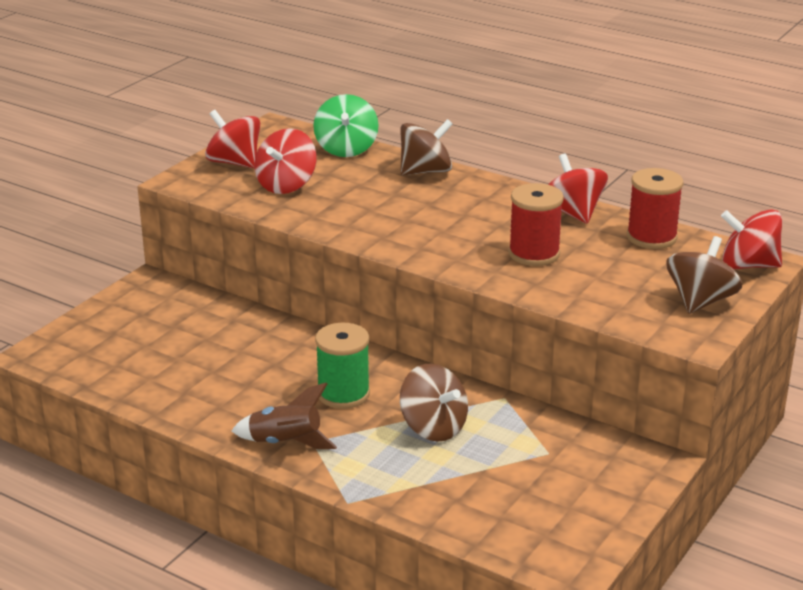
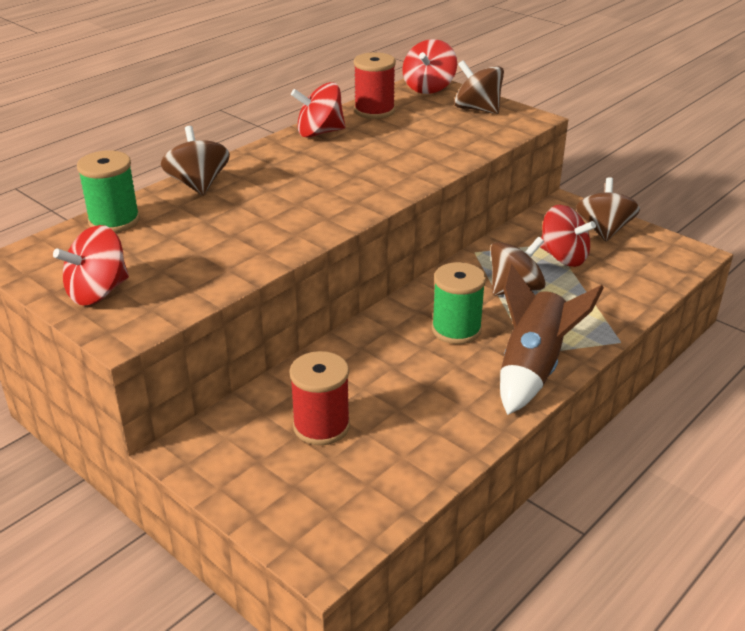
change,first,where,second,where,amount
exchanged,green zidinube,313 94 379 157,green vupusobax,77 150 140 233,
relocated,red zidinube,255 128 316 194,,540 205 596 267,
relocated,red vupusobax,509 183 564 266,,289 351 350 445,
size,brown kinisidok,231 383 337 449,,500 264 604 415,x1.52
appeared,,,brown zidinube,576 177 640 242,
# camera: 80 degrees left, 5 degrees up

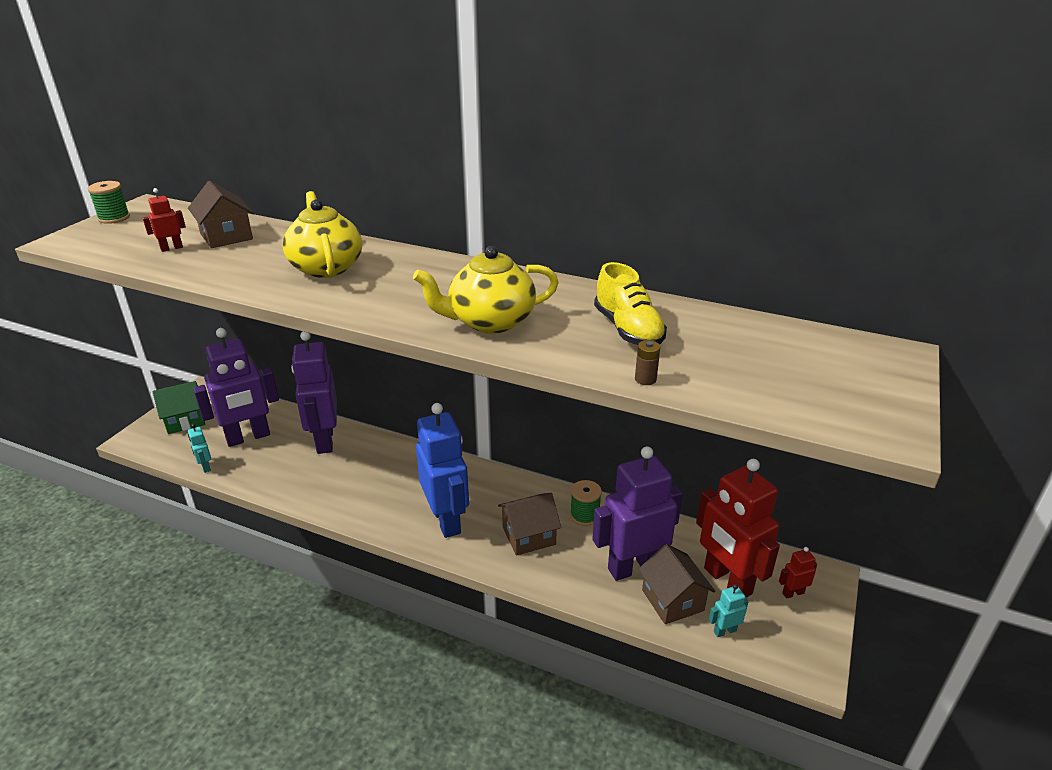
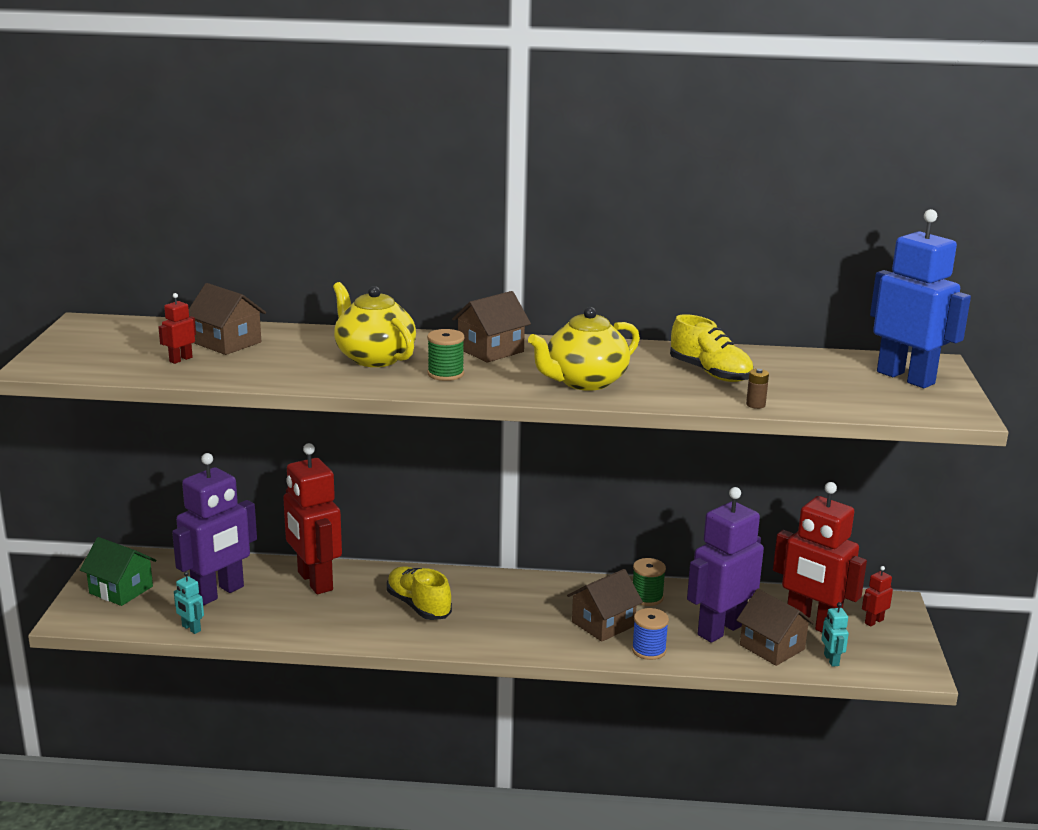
change,first,where,second,where,amount
relocated,green vupusobax,88 181 130 224,,427 329 464 381,
colour,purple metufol,291 332 337 454,red metufol,283 443 342 594,
spun,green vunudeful,152 381 205 434,,80 537 156 606,75 degrees clockwise
relocated,blue metufol,416 403 469 538,,870 209 971 388,
spun,turquoise metufol,709 584 749 637,,821 602 849 667,60 degrees counterclockwise
appeared,,,brown vunudeful,452 291 531 363,
appeared,,,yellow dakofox,387 566 452 620,
appeared,,,blue vupusobax,632 608 669 660,
# camera: 20 degrees left, 10 degrees down

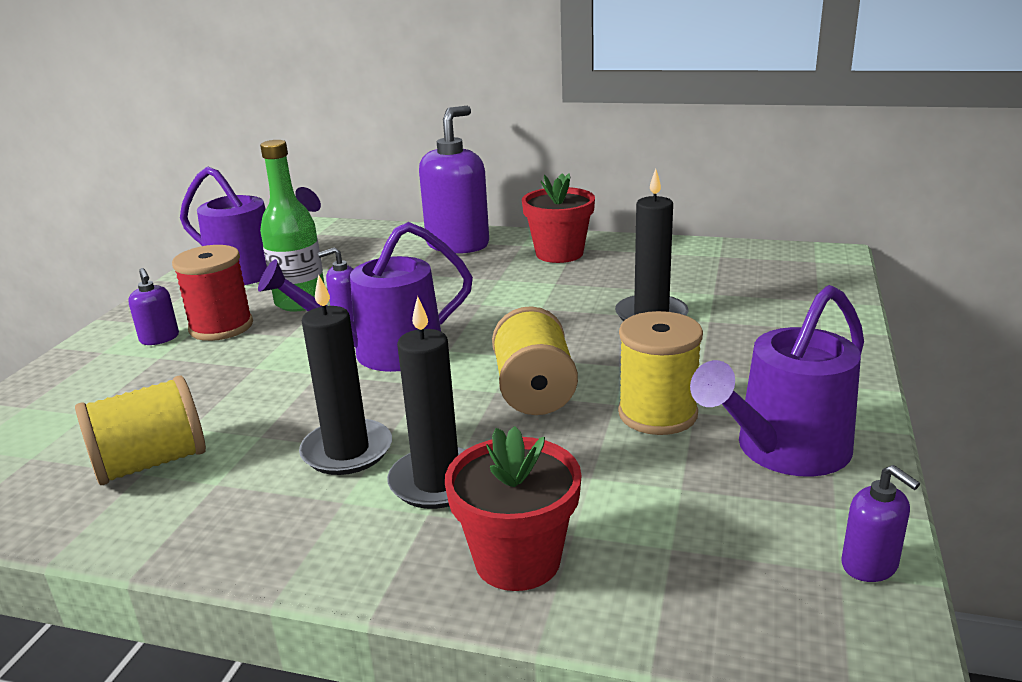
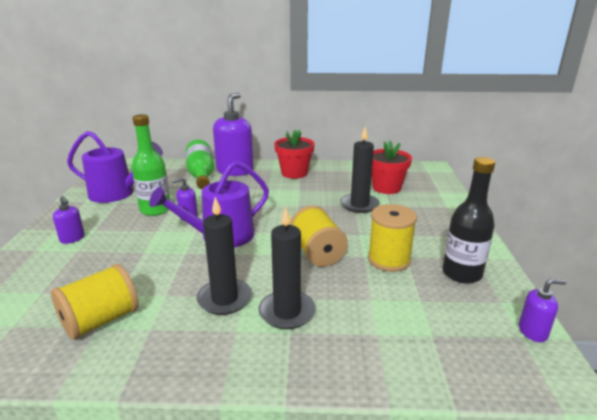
change,first,where,second,where,amount
missing,red vupusobax,172 245 253 341,,,
exchanged,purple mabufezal,690 285 864 477,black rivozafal,442 157 495 284,
relocated,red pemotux,445 426 582 591,,371 141 412 194,
spun,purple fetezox,841 465 920 582,,519 279 566 342,45 degrees counterclockwise
appeared,,,green rivozafal,186 140 214 189,
# camera: 15 degrees left, 0 degrees up

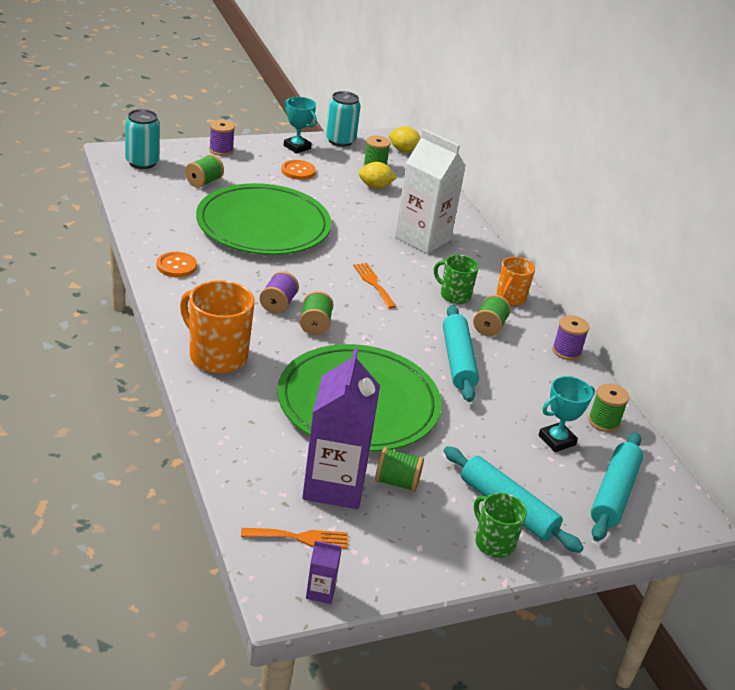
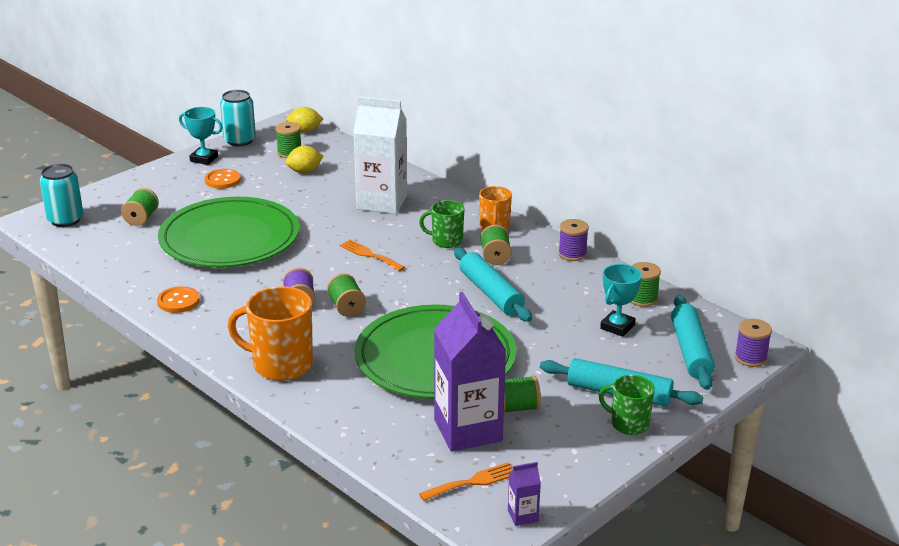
change,first,where,second,where,amount
relocated,purple vupusobax,209 120 235 156,,735 319 772 367,
# camera: 20 degrees left, 5 degrees down

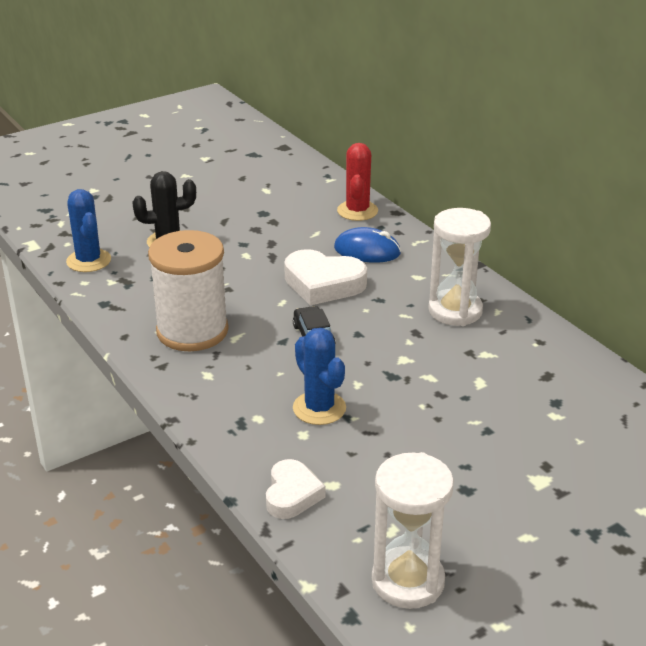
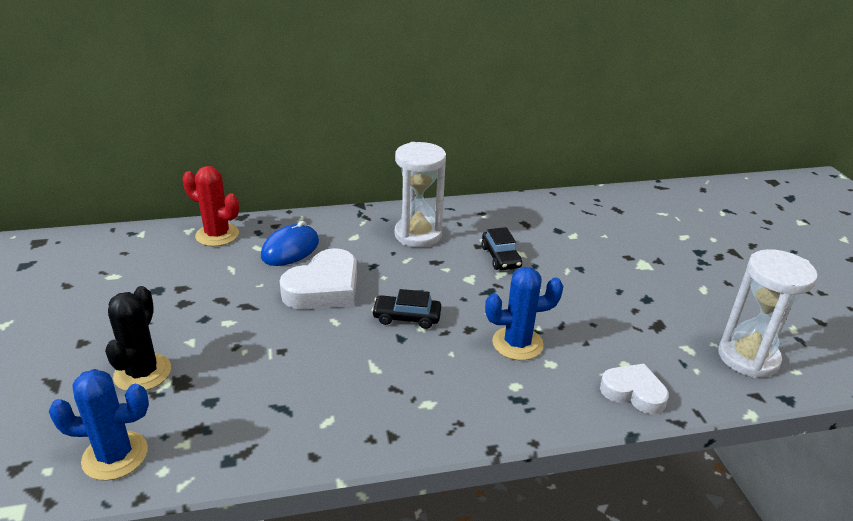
change,first,where,second,where,amount
missing,white vupusobax,148 230 229 351,,,
appeared,,,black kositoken,481 227 522 270,
# camera: 70 degrees left, 0 degrees up

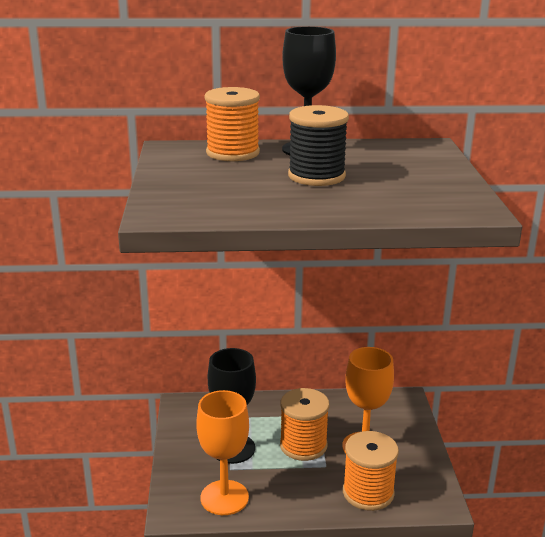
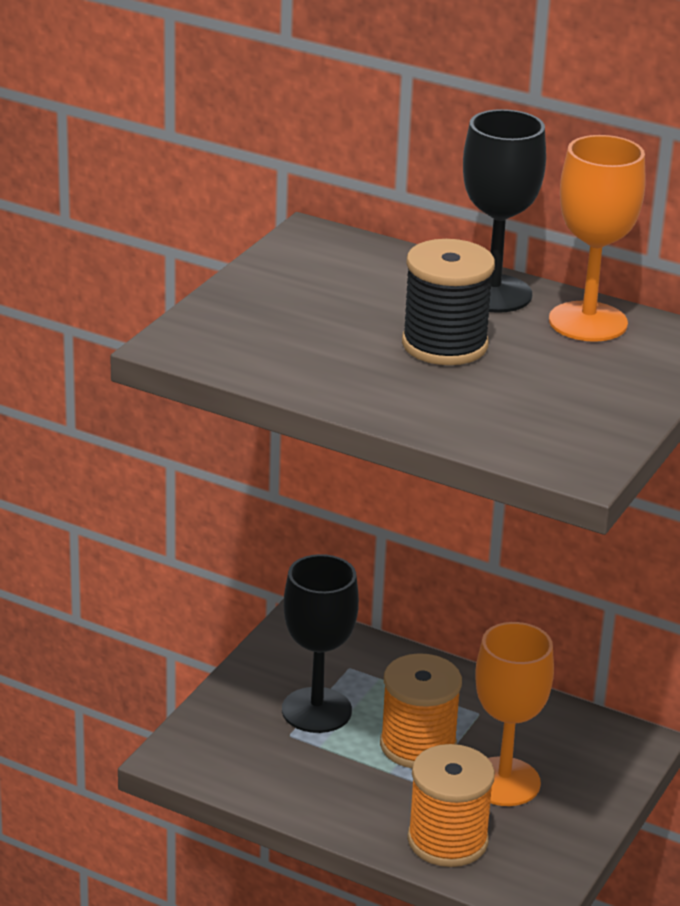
change,first,where,second,where,amount
missing,orange vupusobax,204 87 260 161,,,
relocated,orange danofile,196 390 249 515,,549 135 645 342,
# camera: 30 degrees right, 5 degrees up

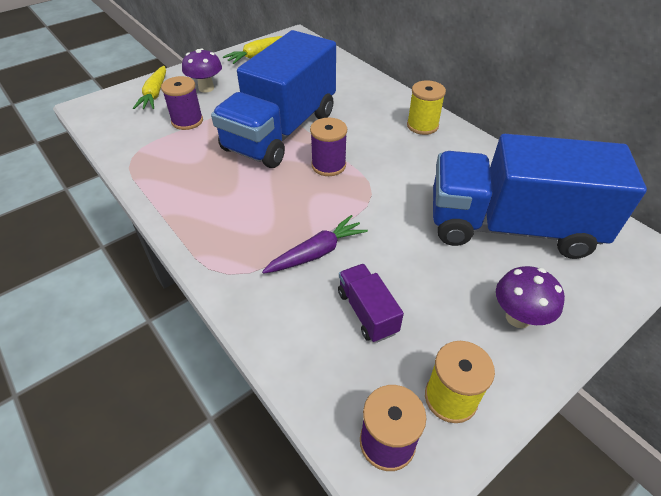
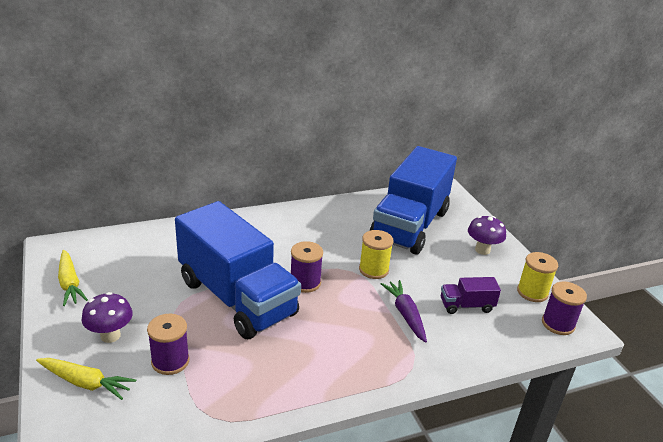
change,first,where,second,where,amount
relocated,yellow vupusobax,407 81 446 135,,359 230 394 279,
# camera: 75 degrees left, 15 degrees down

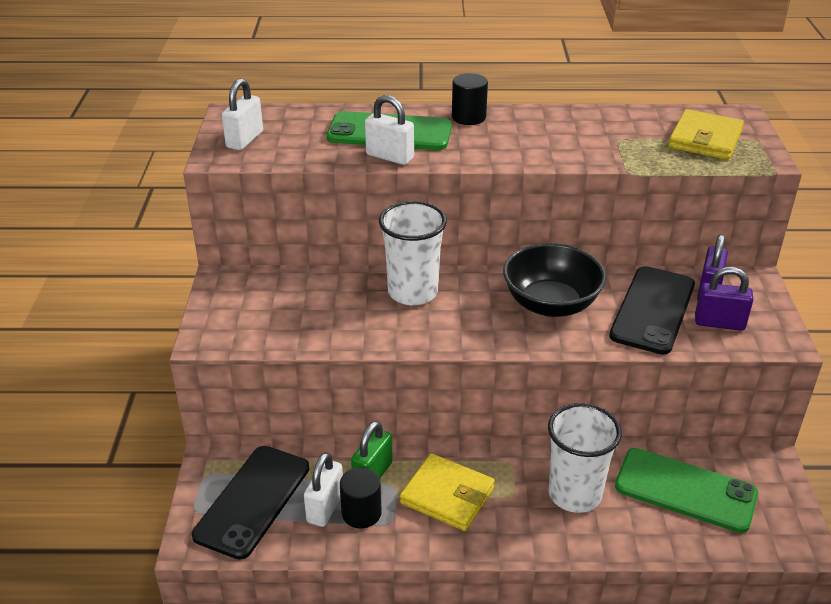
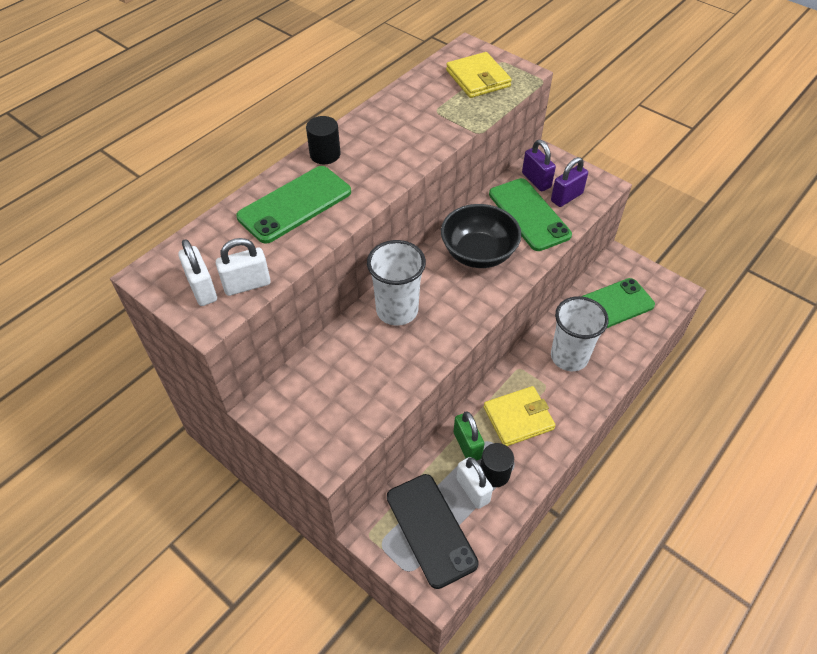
change,first,where,second,where,amount
relocated,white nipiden,365 95 414 165,,216 238 271 296,
colour,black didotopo,609 266 695 355,green didotopo,489 178 572 251,
# camera: 50 degrees left, 15 degrees up

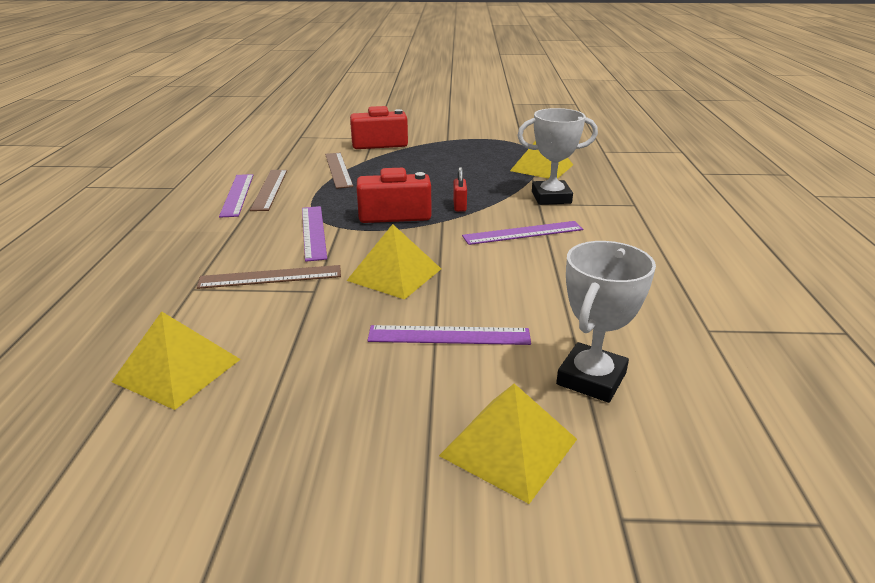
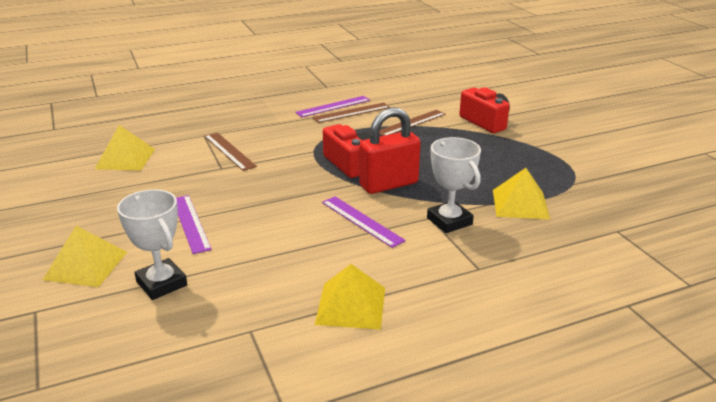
change,first,where,second,where,amount
size,red nipiden,453 167 467 212,,359 108 421 194,x2.32
missing,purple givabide,302 206 327 262,,,
relocated,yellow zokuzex,347 224 441 300,,315 264 385 330,
spun,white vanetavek,556 241 656 403,,117 189 187 300,45 degrees clockwise
# camera: 65 degrees right, 0 degrees up

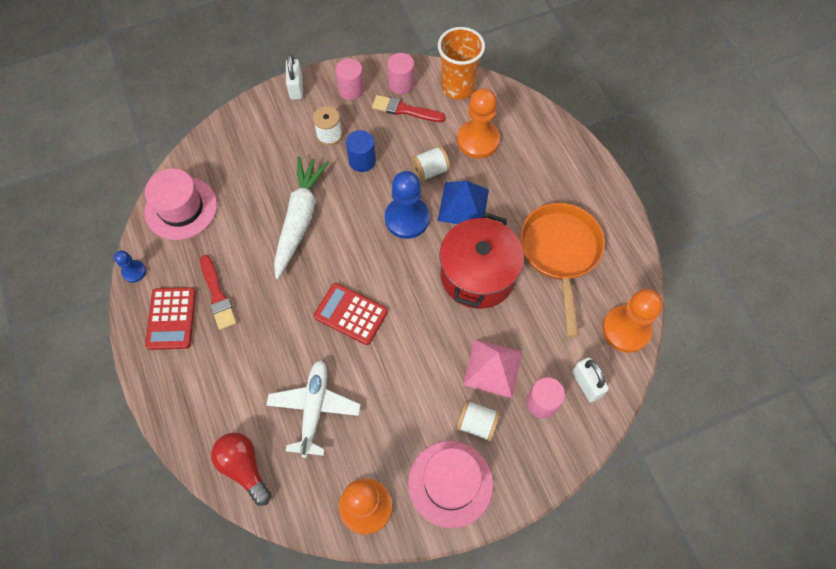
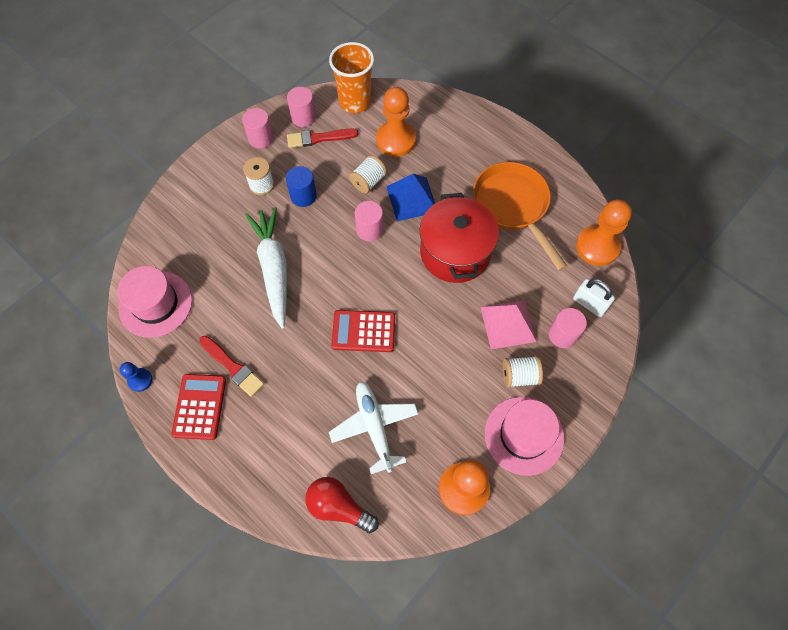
change,first,where,second,where,amount
missing,white nipiden,286 54 303 100,,,
exchanged,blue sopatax,385 171 429 239,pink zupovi,355 201 383 242,
spun,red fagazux,145 287 196 350,,171 374 226 440,150 degrees counterclockwise
# camera: 25 degrees left, 0 degrees up

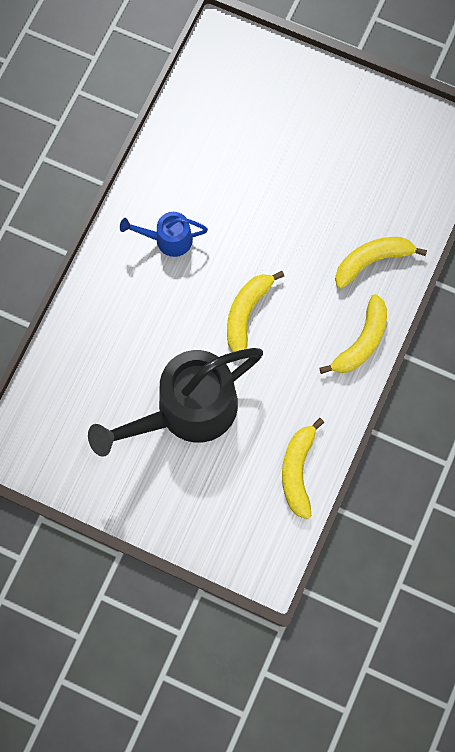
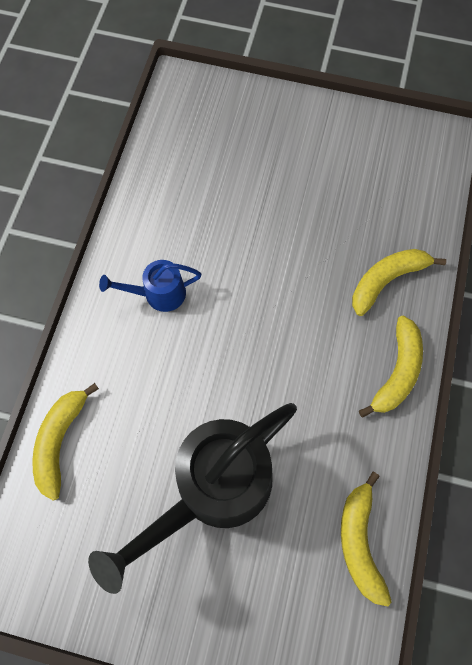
change,first,where,second,where,amount
relocated,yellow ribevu,227 271 284 352,,32 383 99 501,
# camera: 10 degrees left, 5 degrees down

